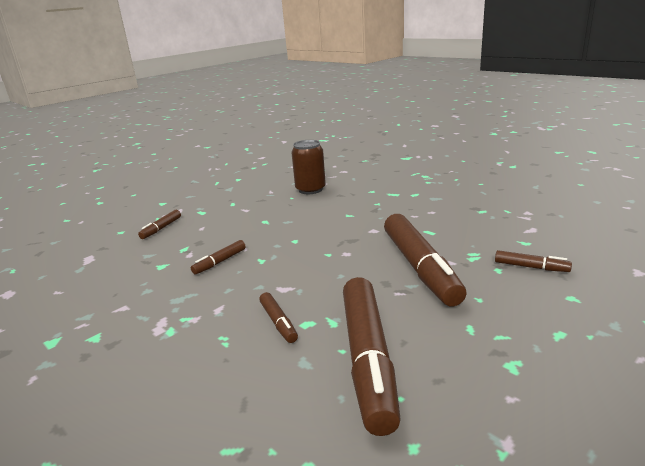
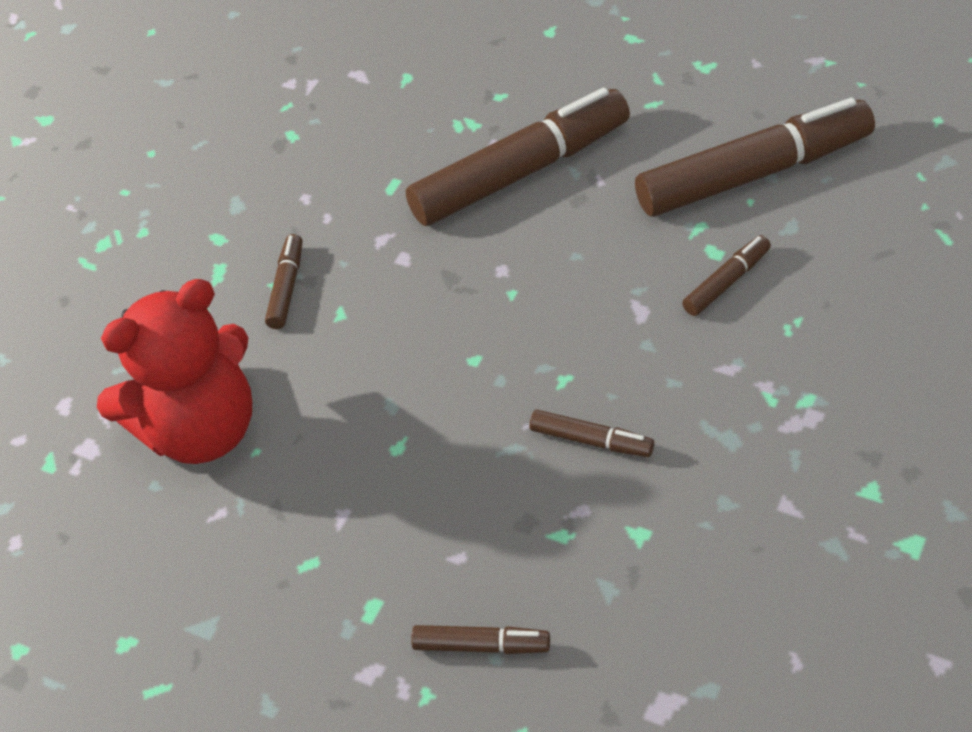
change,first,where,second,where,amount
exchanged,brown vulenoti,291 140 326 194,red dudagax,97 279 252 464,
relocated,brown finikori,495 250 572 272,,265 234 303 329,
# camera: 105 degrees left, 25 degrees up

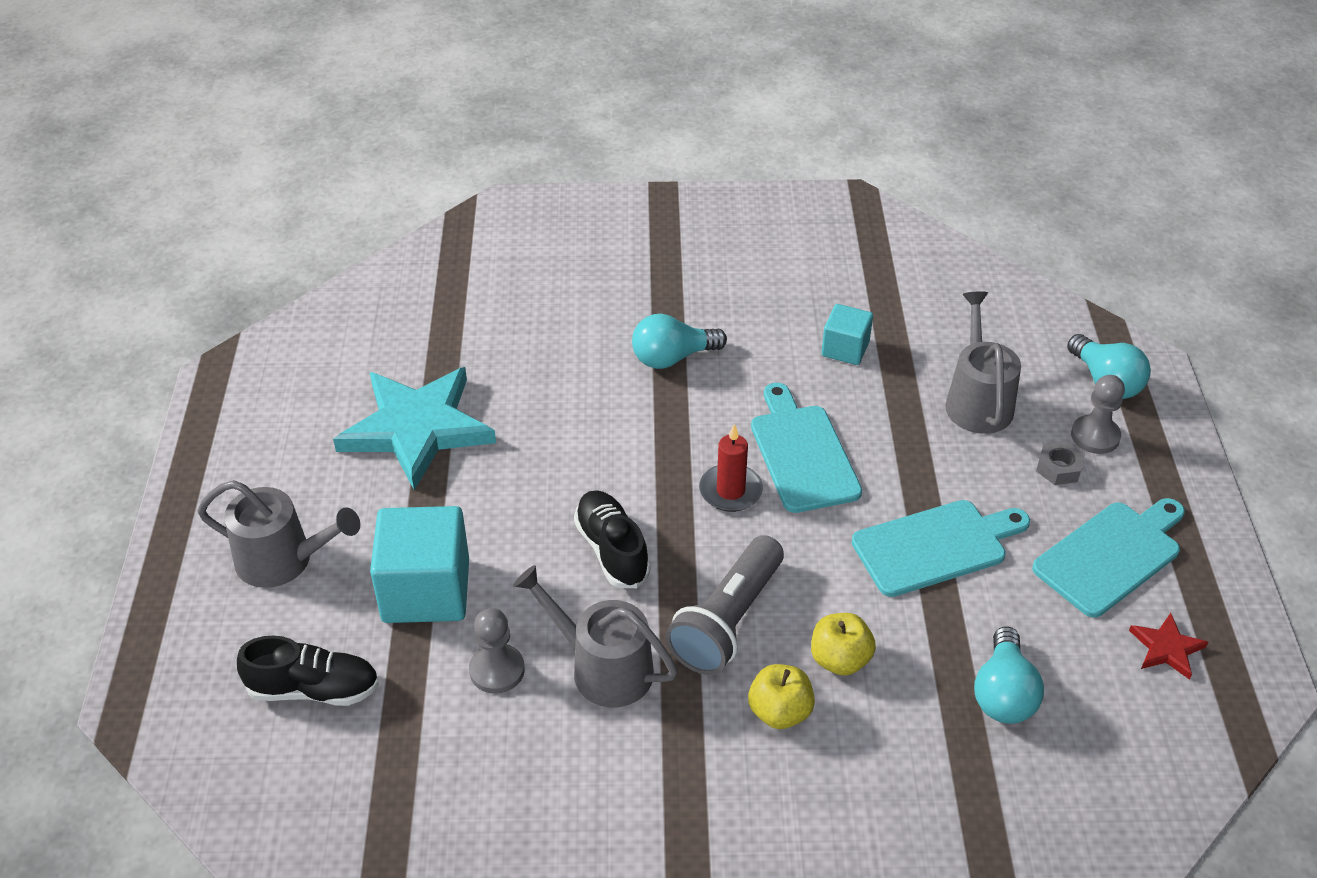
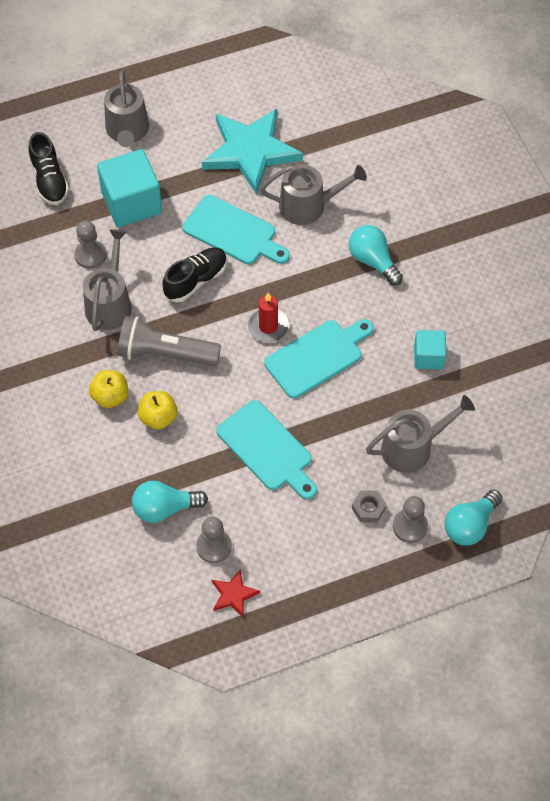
change,first,where,second,where,amount
relocated,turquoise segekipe,1032 498 1185 618,,182 195 290 264,
appeared,,,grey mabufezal,260 165 367 225,
appeared,,,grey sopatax,196 516 232 563,
# camera: 70 degrees right, 15 degrees up

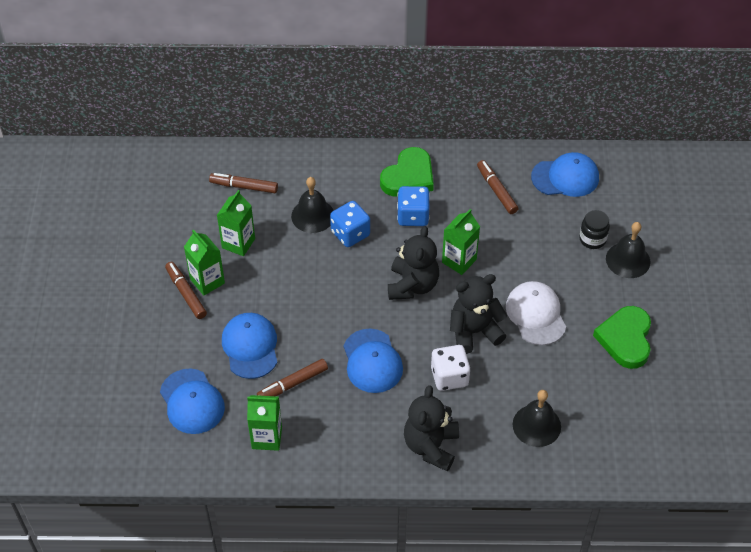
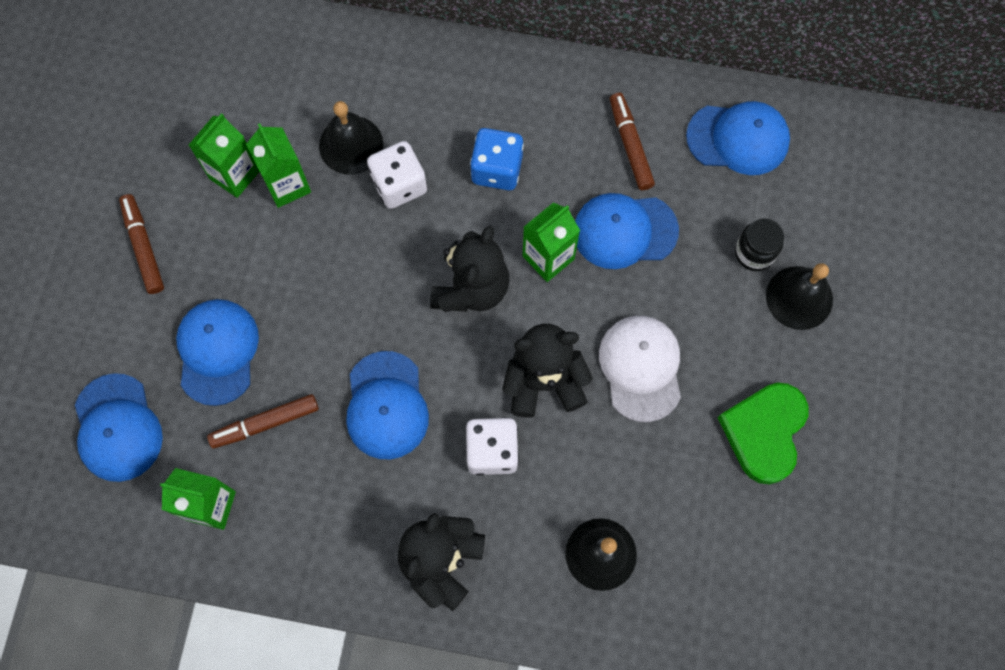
change,first,where,second,where,amount
missing,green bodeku,380 147 434 197,,,
missing,brown finikori,209 173 278 193,,,
colour,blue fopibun,330 201 370 247,white fopibun,367 141 427 209,
relocated,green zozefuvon,184 229 225 295,,246 123 311 208,
appeared,,,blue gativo,575 193 679 269,
# camera: 10 degrees right, 20 degrees up

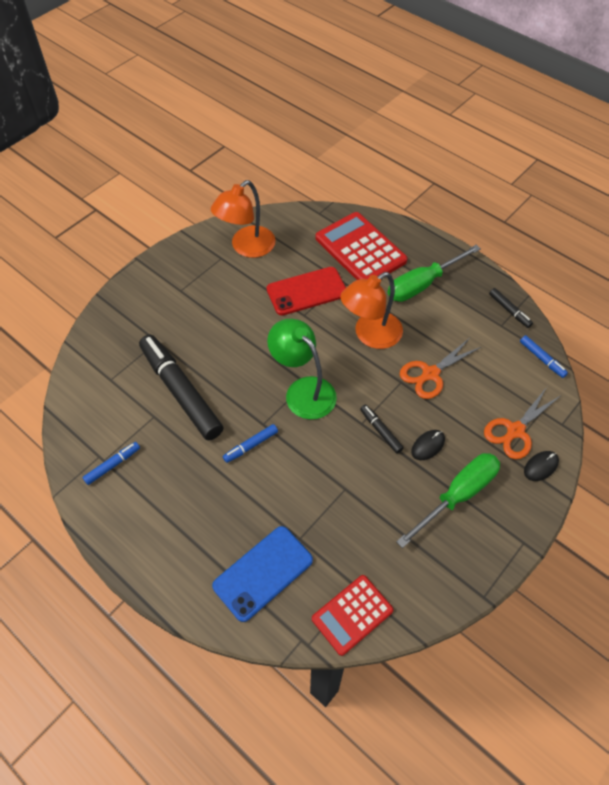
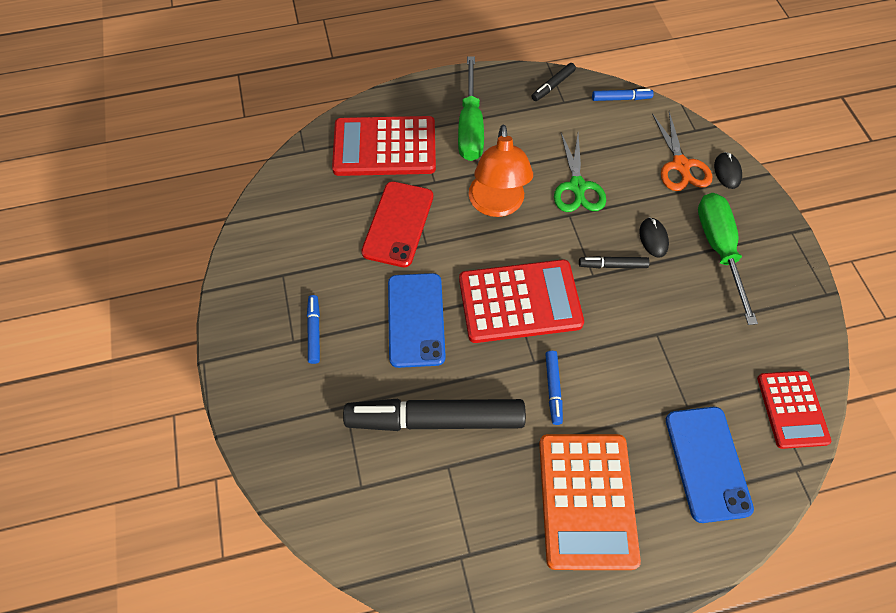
change,first,where,second,where,amount
missing,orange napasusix,211 180 275 258,,,
spun,black finikori,489 288 533 328,,532 63 576 101,135 degrees clockwise
exchanged,green napasusix,267 319 337 420,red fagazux,459 259 584 343,
colour,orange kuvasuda,400 338 481 399,green kuvasuda,554 133 606 212,
relocated,blue finikori,82 442 140 485,,307 295 320 364,
appeared,,,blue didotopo,388 273 446 368,
appeared,,,orange fagazux,539 434 641 570,
# camera: 55 degrees left, 5 degrees up

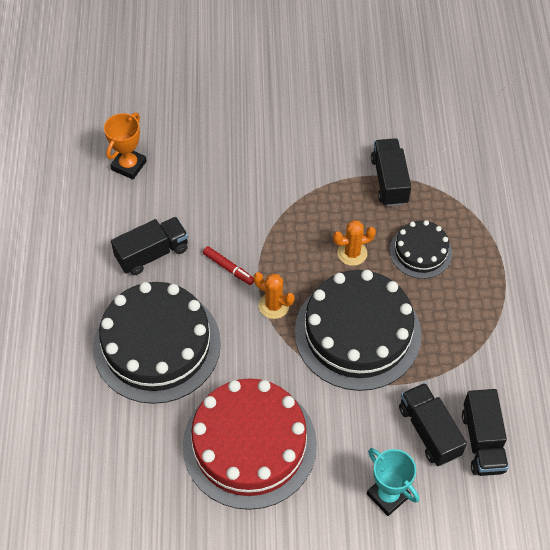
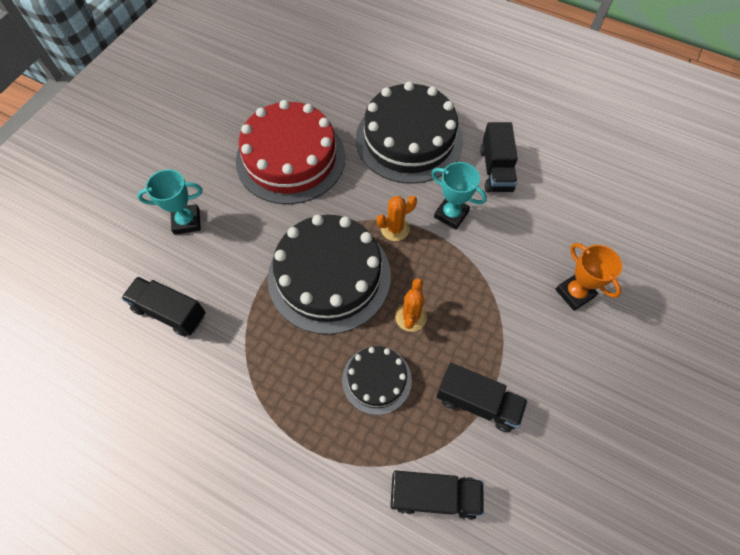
change,first,where,second,where,amount
relocated,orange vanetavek,104 113 147 179,,555 243 622 311,
exchanged,red finikori,203 246 254 285,turquoise vanetavek,432 162 487 230,
relocated,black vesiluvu,399 383 467 466,,390 471 484 520,
# camera: 120 degrees right, 5 degrees up

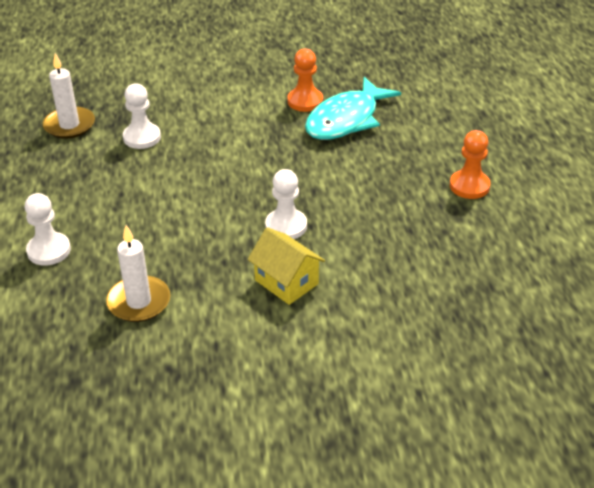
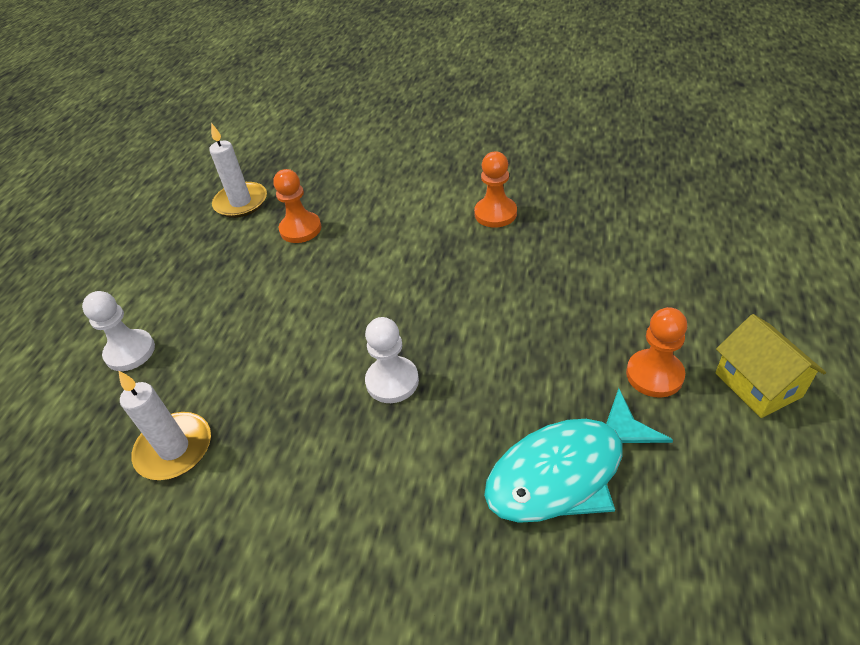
change,first,where,second,where,amount
relocated,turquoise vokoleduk,305 77 401 140,,484 388 673 523,
colour,white sopatax,123 83 161 149,orange sopatax,273 169 321 243,
relocated,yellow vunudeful,248 227 325 305,,715 314 826 418,
# camera: 25 degrees right, 5 degrees up

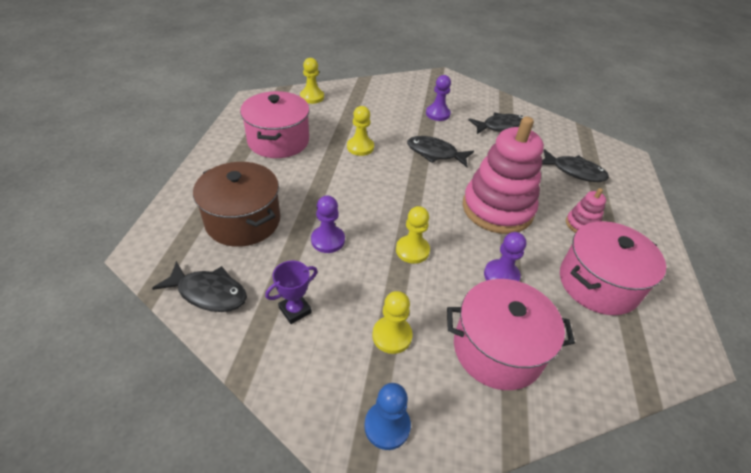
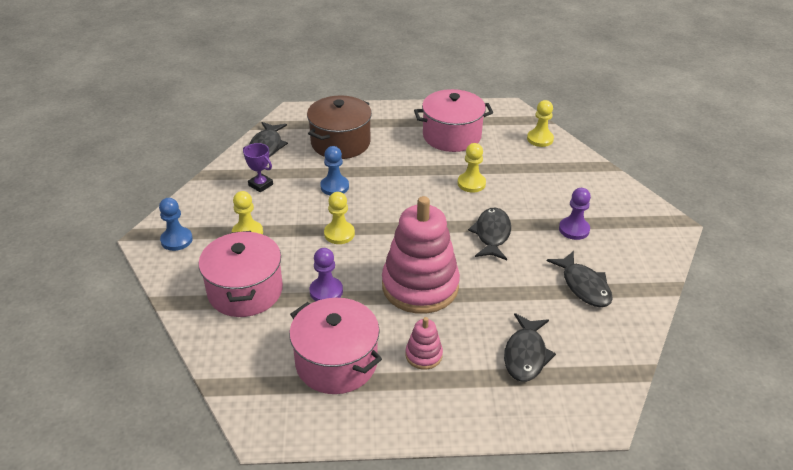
change,first,where,second,where,amount
colour,purple sopatax,311 196 345 253,blue sopatax,320 146 349 195,
# camera: 80 degrees right, 5 degrees down

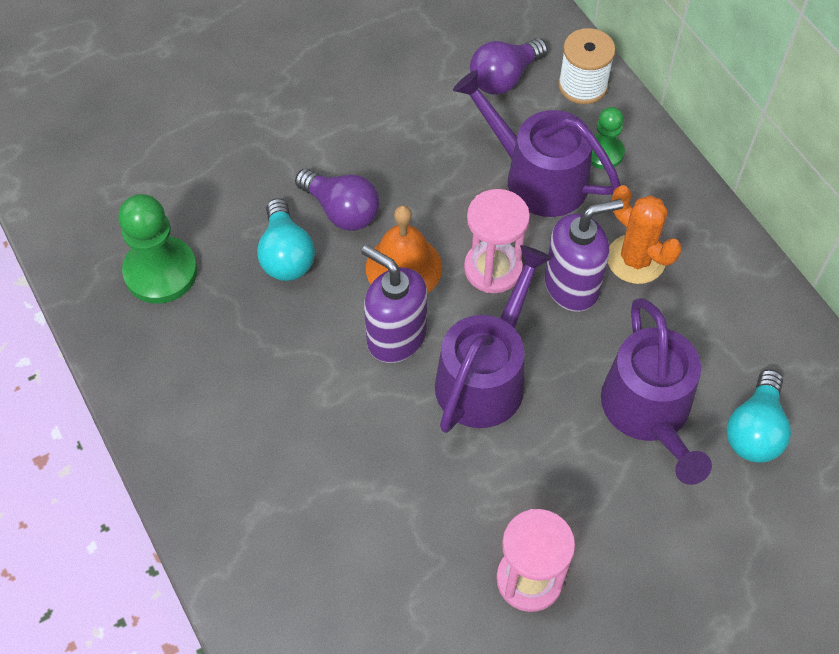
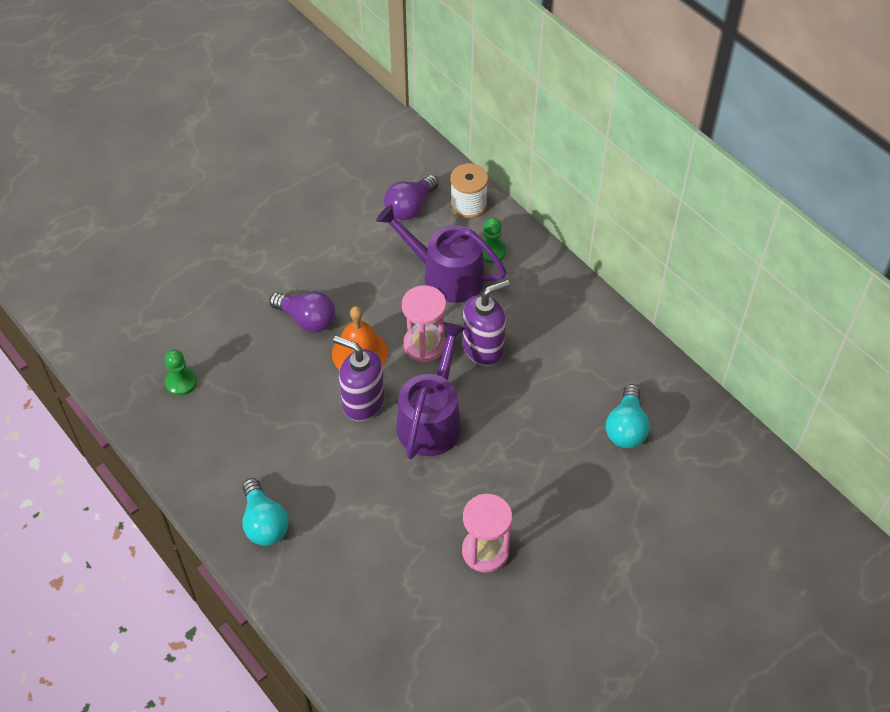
change,first,where,second,where,amount
missing,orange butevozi,608 185 682 284,,,
size,green sopatax,118 194 197 304,,165 350 197 396,x0.58
relocated,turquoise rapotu,257 198 315 281,,242 478 289 546,
missing,purple mabufezal,601 298 712 485,,,
# camera: 10 degrees left, 5 degrees down

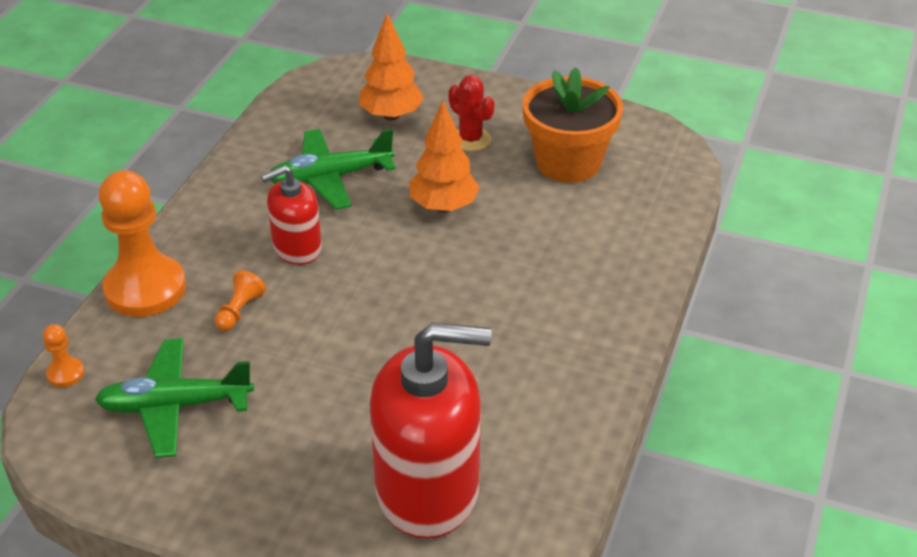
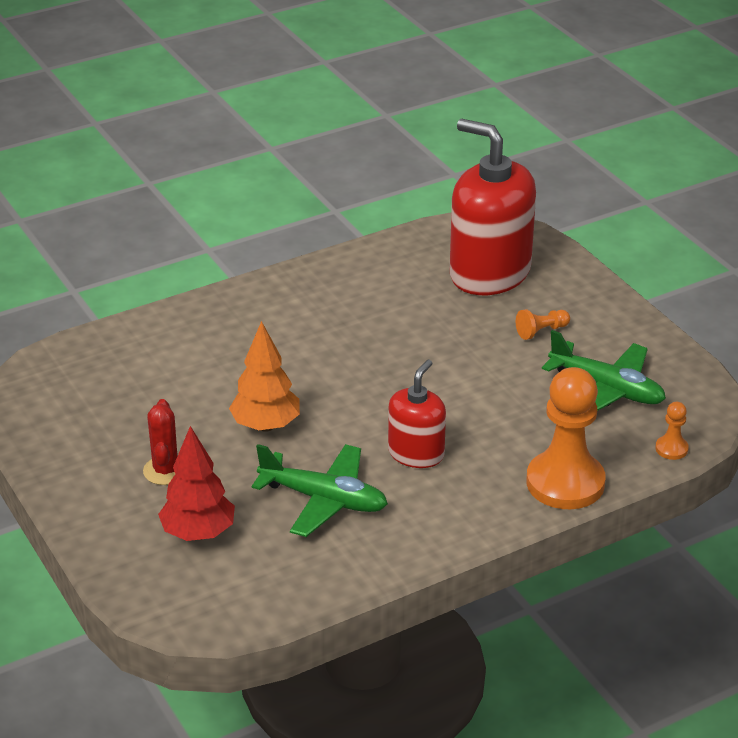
change,first,where,second,where,amount
colour,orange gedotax,359 13 424 121,red gedotax,158 426 235 541,
missing,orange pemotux,522 67 623 183,,,
spun,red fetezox,261 165 322 265,,388 360 446 468,75 degrees counterclockwise
relocated,orange sopatax,215 270 266 331,,516 309 570 340,
# camera: 140 degrees left, 5 degrees down

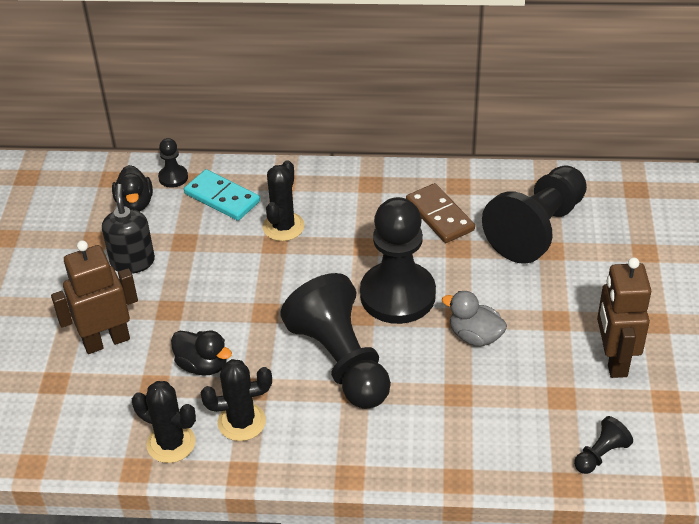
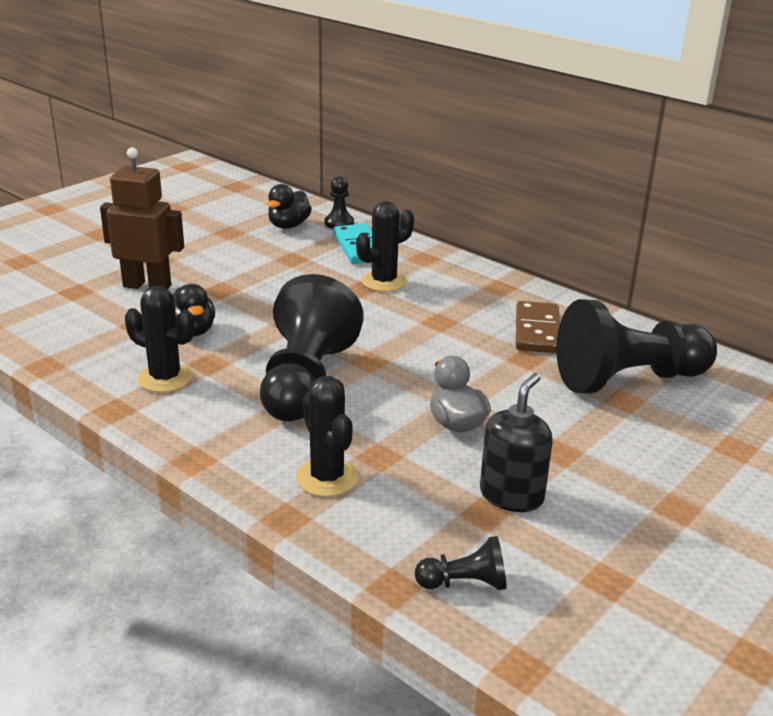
change,first,where,second,where,amount
relocated,black fetezox,102 184 155 274,,480 373 553 512,
missing,black sopatax,360 197 436 324,,,
missing,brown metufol,597 257 651 378,,,
relocated,black butevozi,132 381 196 463,,296 376 359 497,
# camera: 35 degrees right, 15 degrees down

